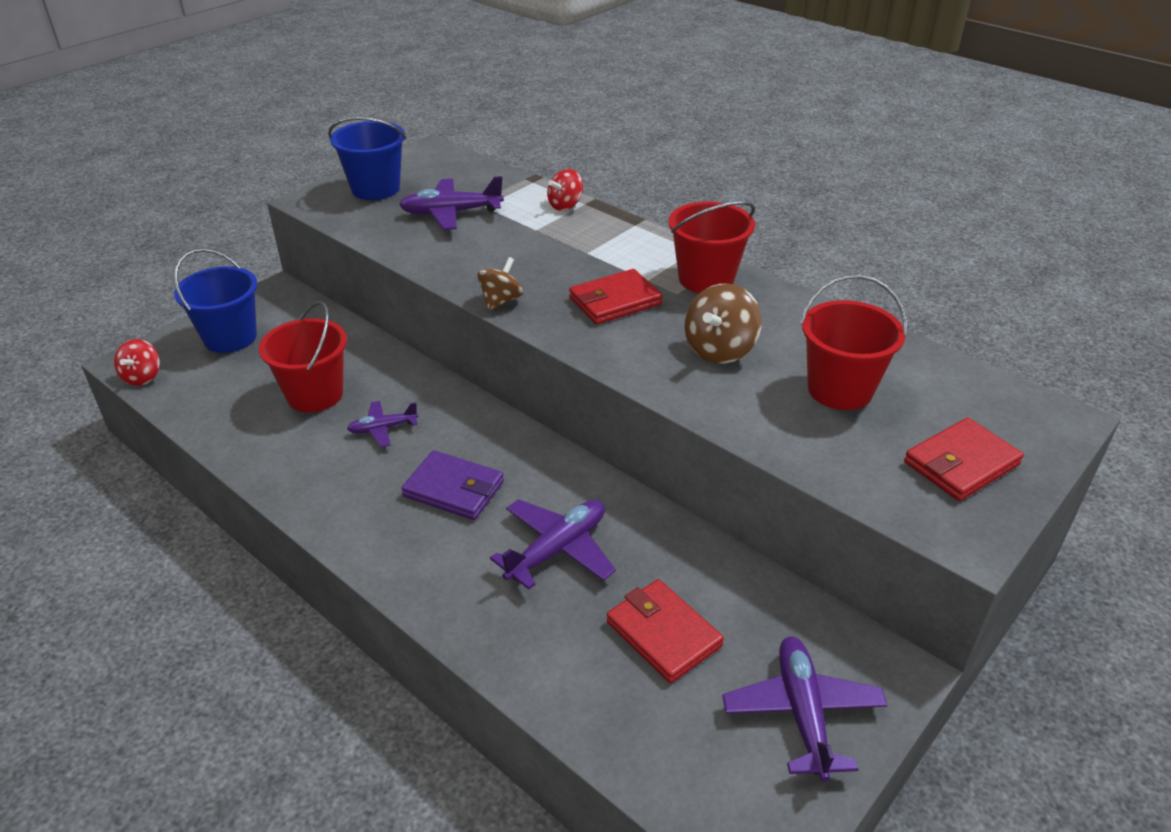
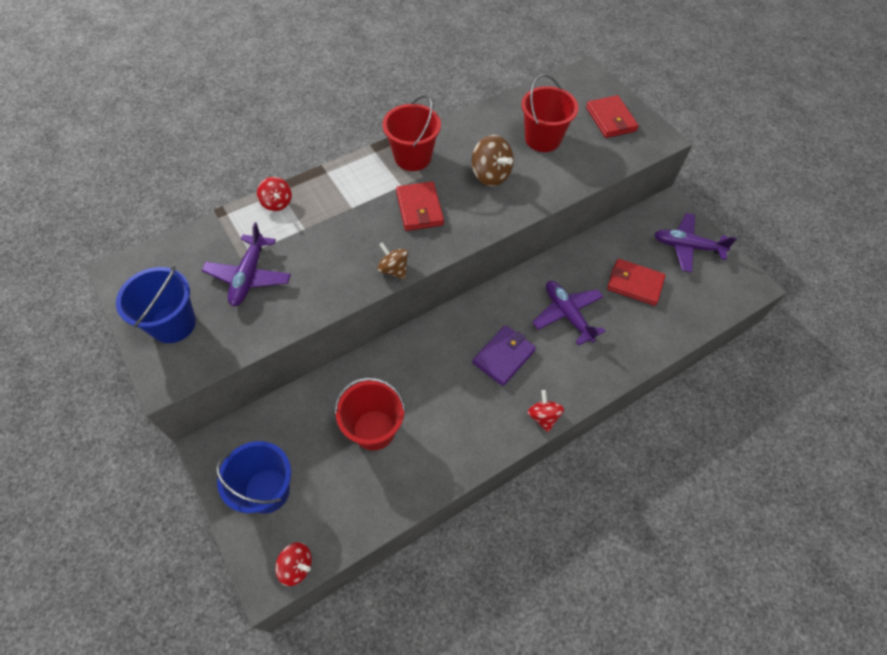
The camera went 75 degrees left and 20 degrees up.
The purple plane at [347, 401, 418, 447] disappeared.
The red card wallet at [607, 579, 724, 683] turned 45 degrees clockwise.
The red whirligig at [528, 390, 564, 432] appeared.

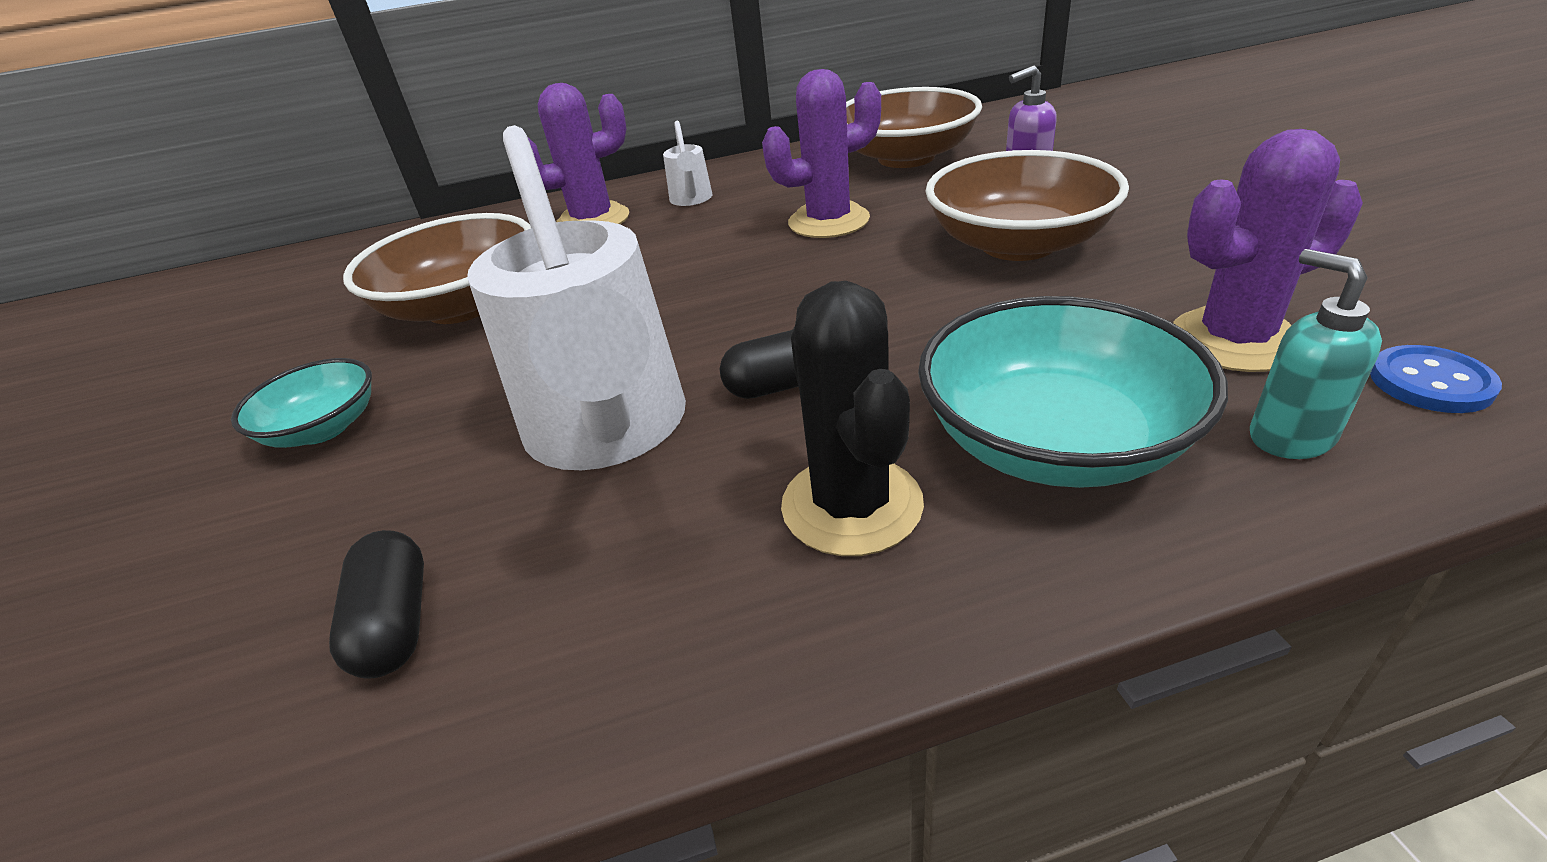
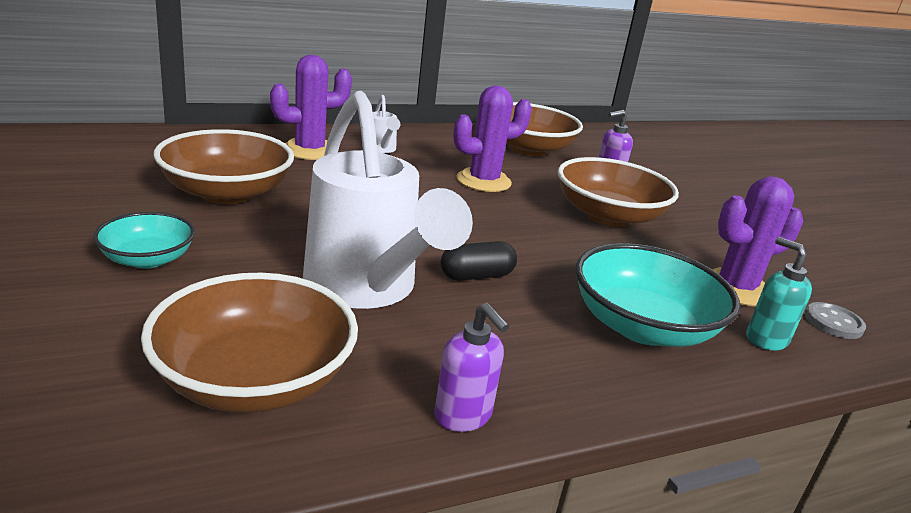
The camera went 15 degrees left and 10 degrees down.
The ebony pill at [329, 530, 424, 679] was replaced by the russet serving bowl at [141, 273, 358, 413].
The ebony cactus at [781, 281, 924, 556] disappeared.
The blue shirt button at [1370, 345, 1502, 413] became the grey shirt button at [805, 302, 866, 339].
The purple pump bottle at [434, 303, 509, 432] appeared.

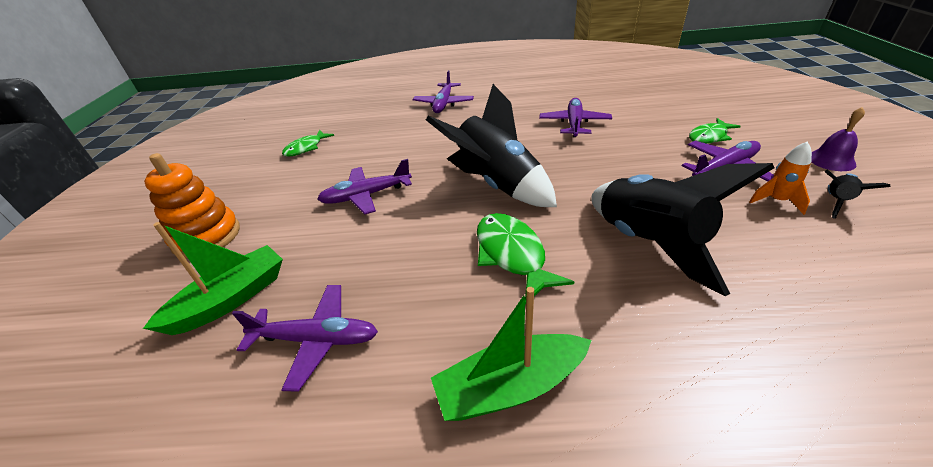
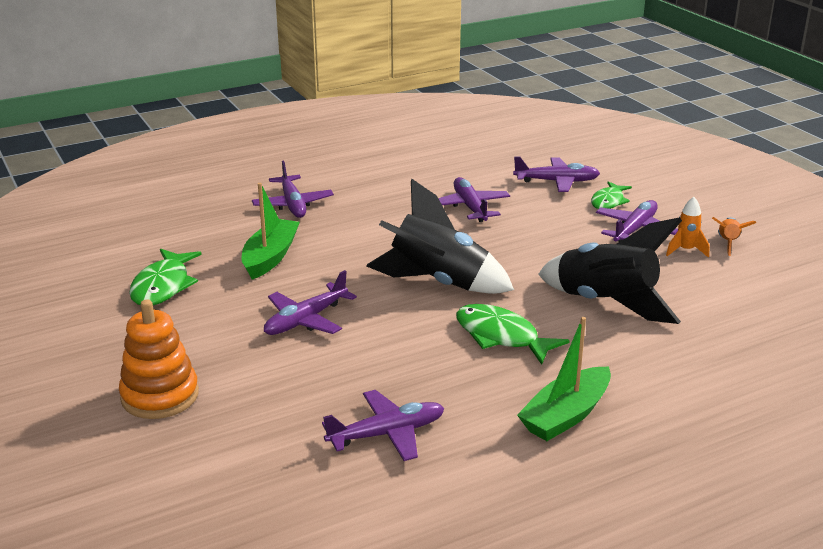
The camera went 30 degrees left and 10 degrees down.
The green toy boat moved from [143, 222, 283, 335] to [241, 183, 300, 280].
The green toy fish at [282, 130, 334, 157] changed to 1.50 times the size.
The purple bell at [811, 107, 865, 171] disappeared.
The ebony rocket at [824, 170, 890, 219] became the bright orange rocket at [712, 217, 756, 256].
The purple plane at [513, 156, 600, 192] appeared.

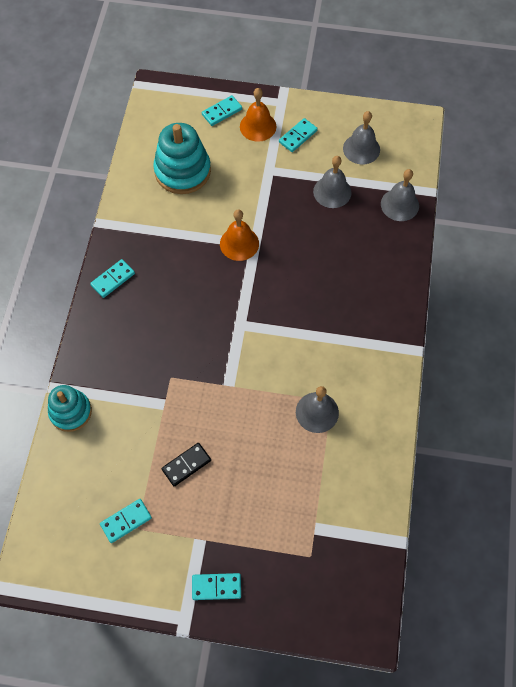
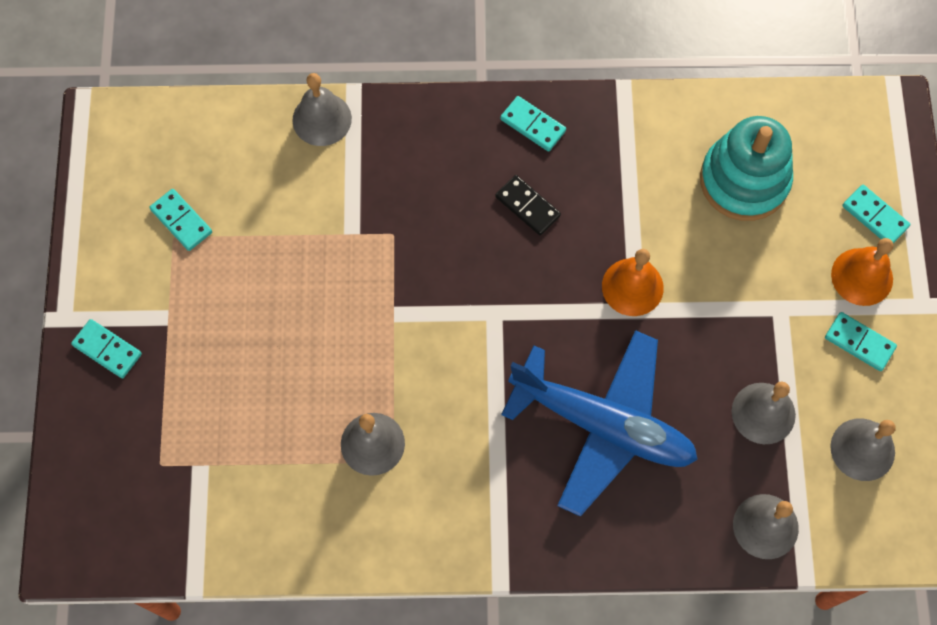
The camera went 80 degrees right and 5 degrees up.
The turquoise ring stacker at [48, 385, 92, 432] was replaced by the grey bell at [292, 73, 352, 146].
The ebony domino moved from [161, 443, 211, 486] to [495, 175, 561, 235].
The turquoise domino at [192, 573, 241, 600] turned 45 degrees counterclockwise.
The blue plane at [501, 330, 698, 517] appeared.

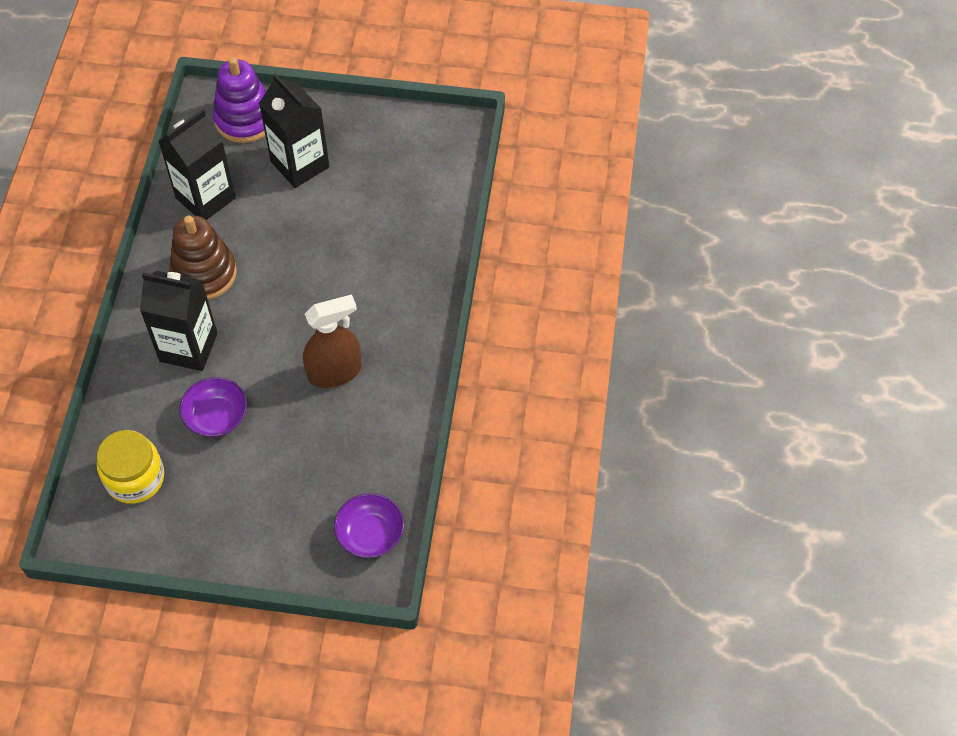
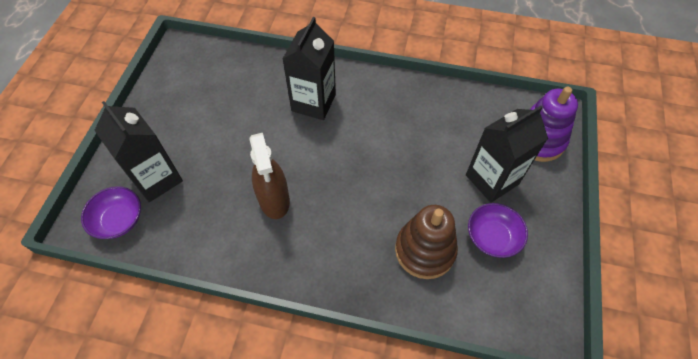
The camera went 95 degrees right and 0 degrees up.
The bright yellow jam jar at [97, 430, 164, 504] disappeared.
The ebony milk carton moved from [159, 109, 236, 220] to [94, 101, 183, 202].
The russet ring stacker moved from [169, 215, 237, 300] to [395, 205, 458, 279].
The purple serving bowl moved from [179, 377, 247, 437] to [468, 203, 528, 258].

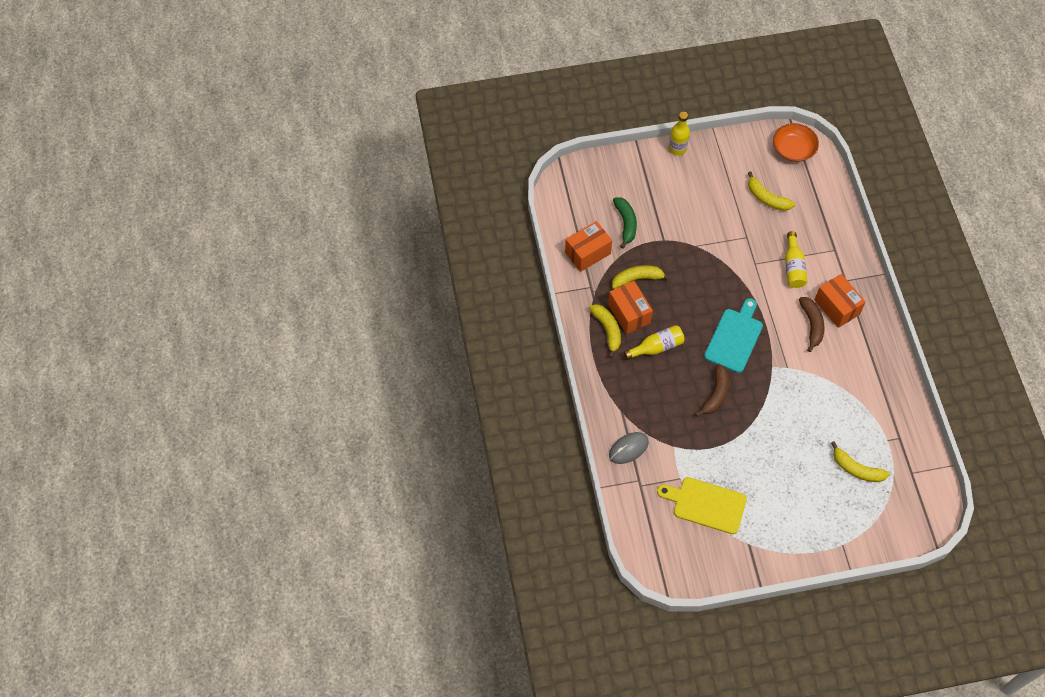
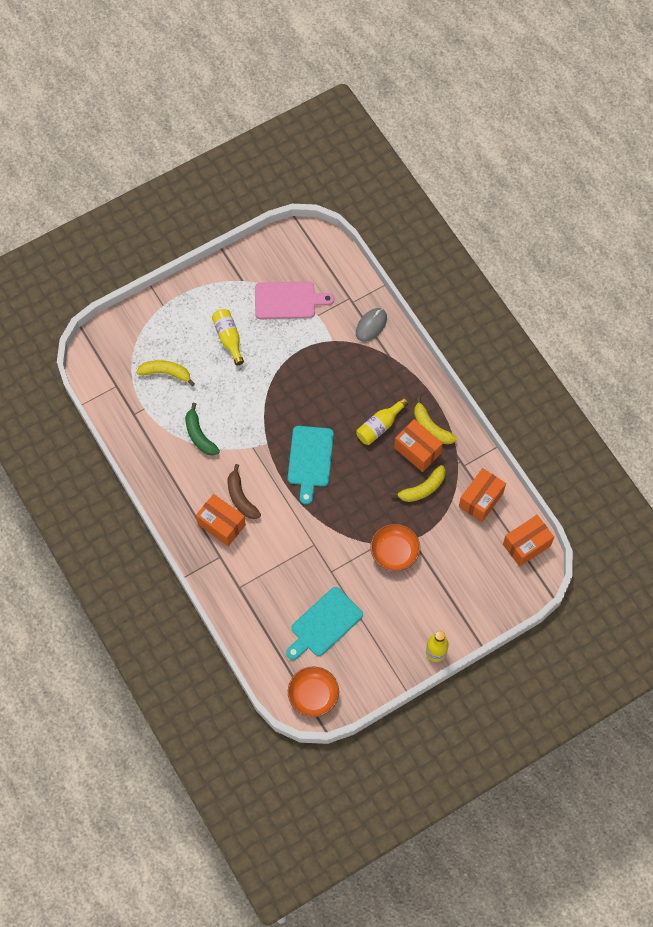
The camera went 160 degrees right and 5 degrees up.
The green banana fruit moved from [613, 197, 637, 249] to [185, 403, 220, 456].
The bright yellow cutting board at [657, 477, 747, 534] became the pink cutting board at [255, 281, 334, 319].
The russet banana fruit at [695, 364, 729, 417] disappeared.
The bright yellow banana fruit at [748, 172, 795, 211] was replaced by the turquoise cutting board at [286, 587, 363, 660].
The bright yellow drink bottle moved from [785, 231, 808, 288] to [212, 309, 244, 366].
The bright orange serving bowl at [370, 524, 420, 571] appeared.
The bright orange parcel at [503, 515, 554, 567] appeared.

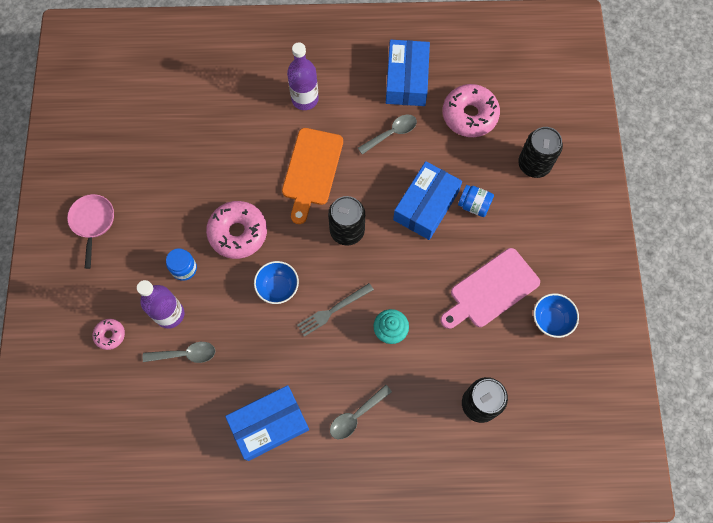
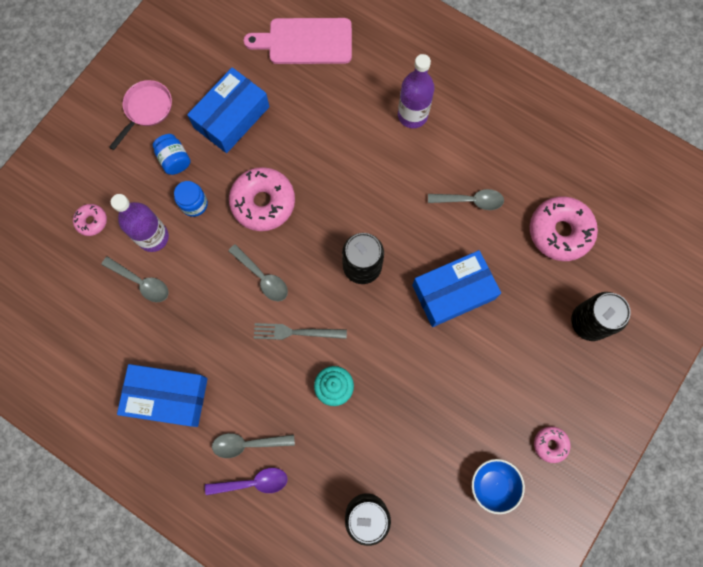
The camera went 35 degrees right and 5 degrees up.
The blue serving bowl at [254, 261, 299, 304] was replaced by the grey spoon at [228, 244, 288, 301].
The bright orange cutting board at [282, 128, 343, 224] disappeared.
The blue parcel moved from [386, 40, 430, 106] to [187, 67, 270, 153].
The pink cutting board moved from [440, 248, 540, 329] to [244, 18, 352, 64].
The blue jam jar moved from [458, 185, 494, 217] to [153, 134, 191, 175].
The purple spoon at [205, 468, 288, 495] appeared.
The pink donut at [534, 426, 570, 463] appeared.

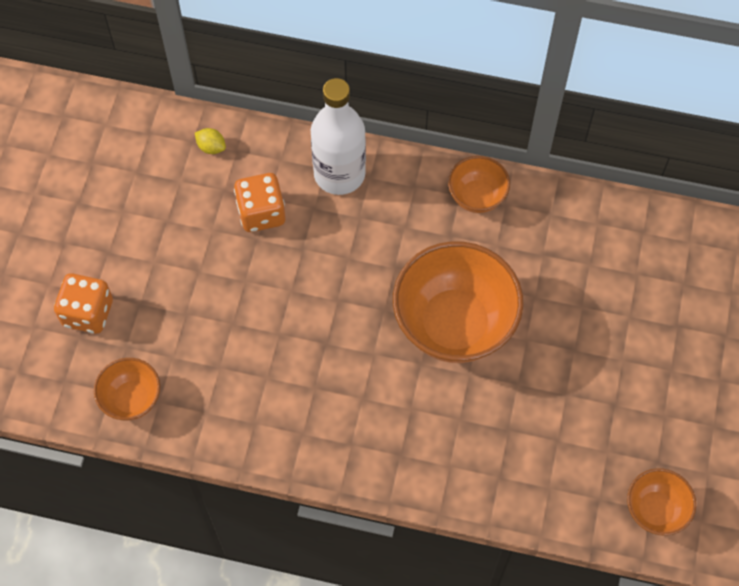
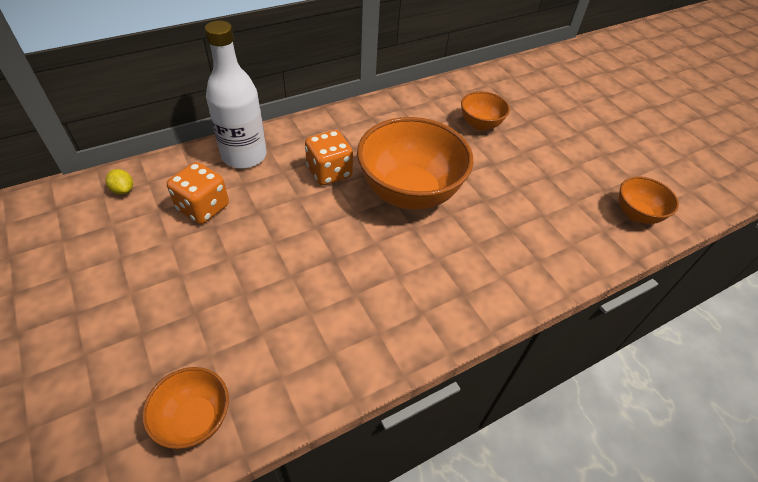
The camera went 45 degrees left and 15 degrees down.
The bright orange game die moved from [54, 273, 113, 334] to [305, 130, 353, 185].
The bright yellow toy lemon at [195, 128, 226, 154] turned 60 degrees clockwise.
The bright orange serving bowl moved from [448, 156, 510, 213] to [461, 91, 510, 131].

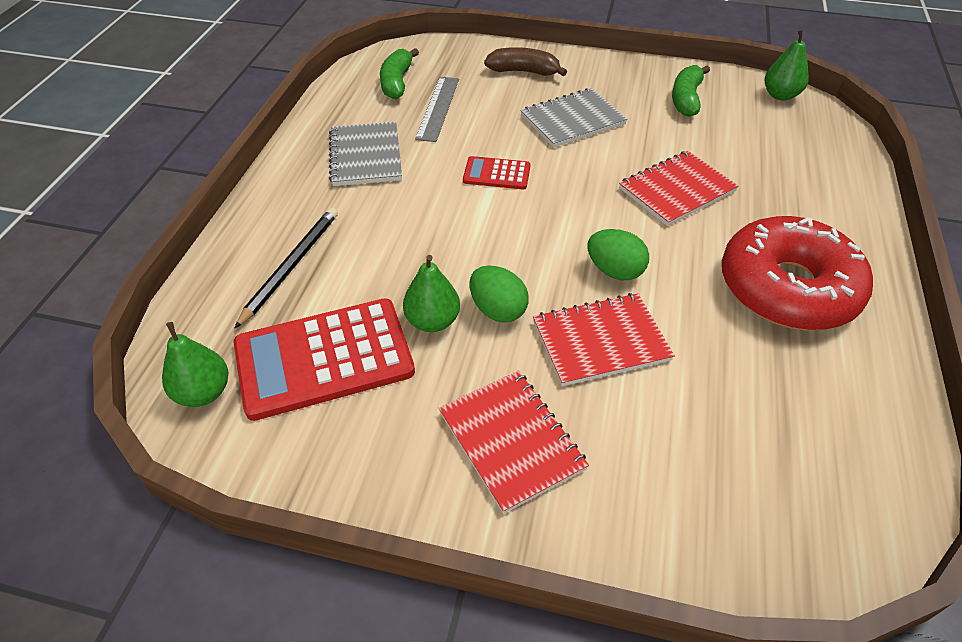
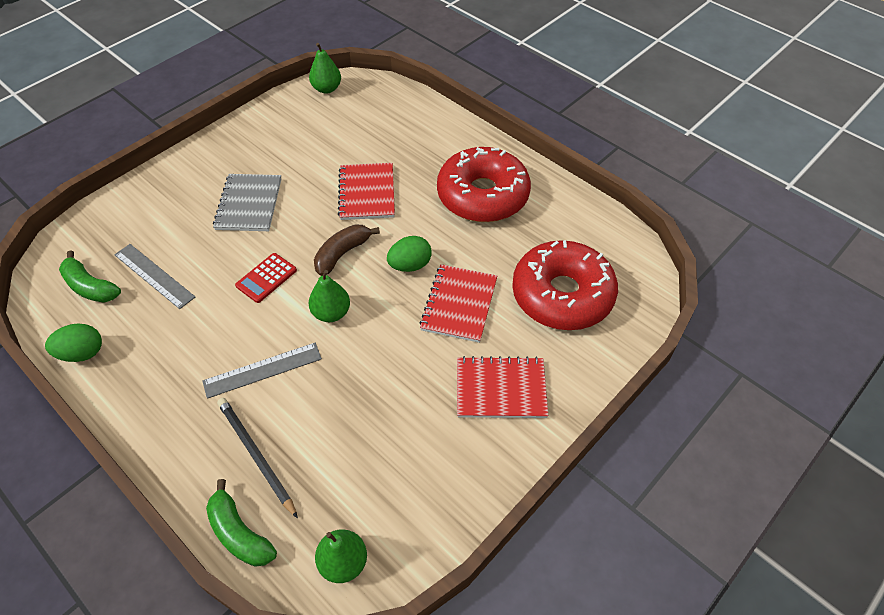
The camera went 60 degrees left and 5 degrees up.
The red pocket calculator at [234, 298, 415, 421] disappeared.
The grey exercise book at [329, 122, 402, 186] disappeared.
The green toy pear moved from [403, 255, 460, 332] to [308, 270, 350, 322].
The green egg shape moved from [470, 265, 529, 323] to [45, 324, 102, 362].
The russet banana fruit moved from [484, 47, 567, 76] to [314, 224, 380, 276].
The green banana fruit moved from [672, 65, 710, 117] to [206, 479, 277, 567].
The grey straightedge at [202, 343, 322, 399] appeared.
The red donut at [512, 240, 618, 330] appeared.

